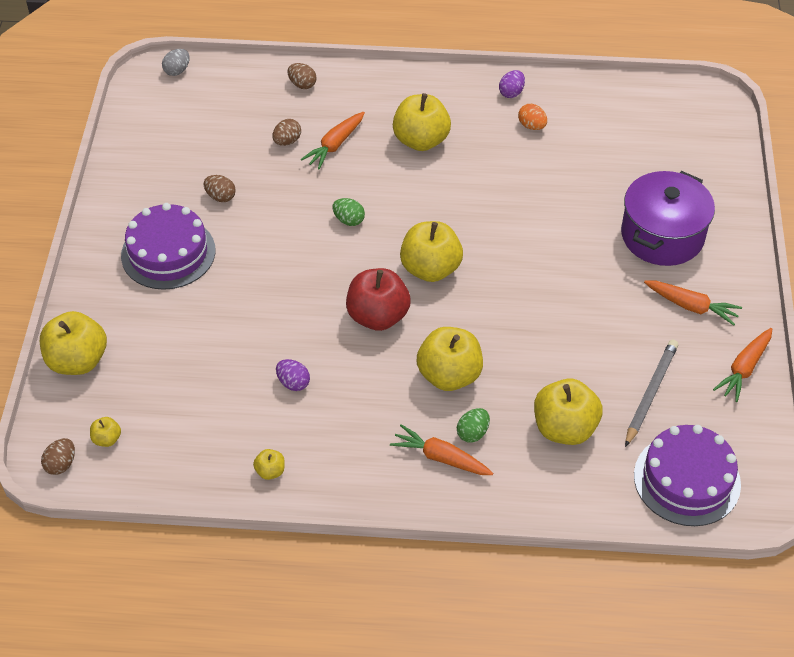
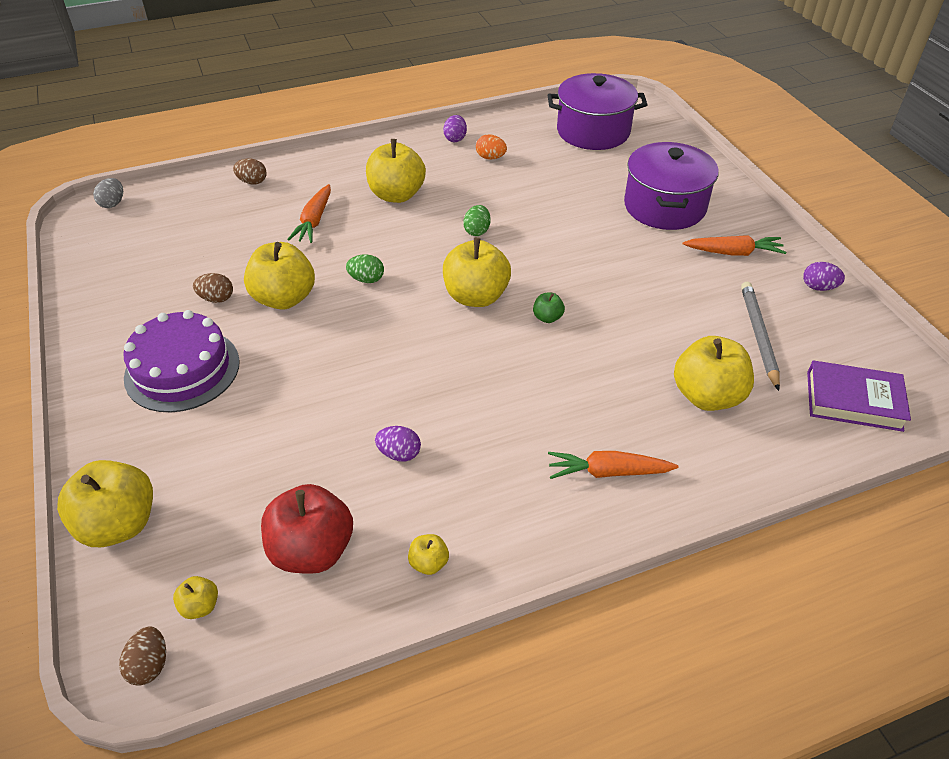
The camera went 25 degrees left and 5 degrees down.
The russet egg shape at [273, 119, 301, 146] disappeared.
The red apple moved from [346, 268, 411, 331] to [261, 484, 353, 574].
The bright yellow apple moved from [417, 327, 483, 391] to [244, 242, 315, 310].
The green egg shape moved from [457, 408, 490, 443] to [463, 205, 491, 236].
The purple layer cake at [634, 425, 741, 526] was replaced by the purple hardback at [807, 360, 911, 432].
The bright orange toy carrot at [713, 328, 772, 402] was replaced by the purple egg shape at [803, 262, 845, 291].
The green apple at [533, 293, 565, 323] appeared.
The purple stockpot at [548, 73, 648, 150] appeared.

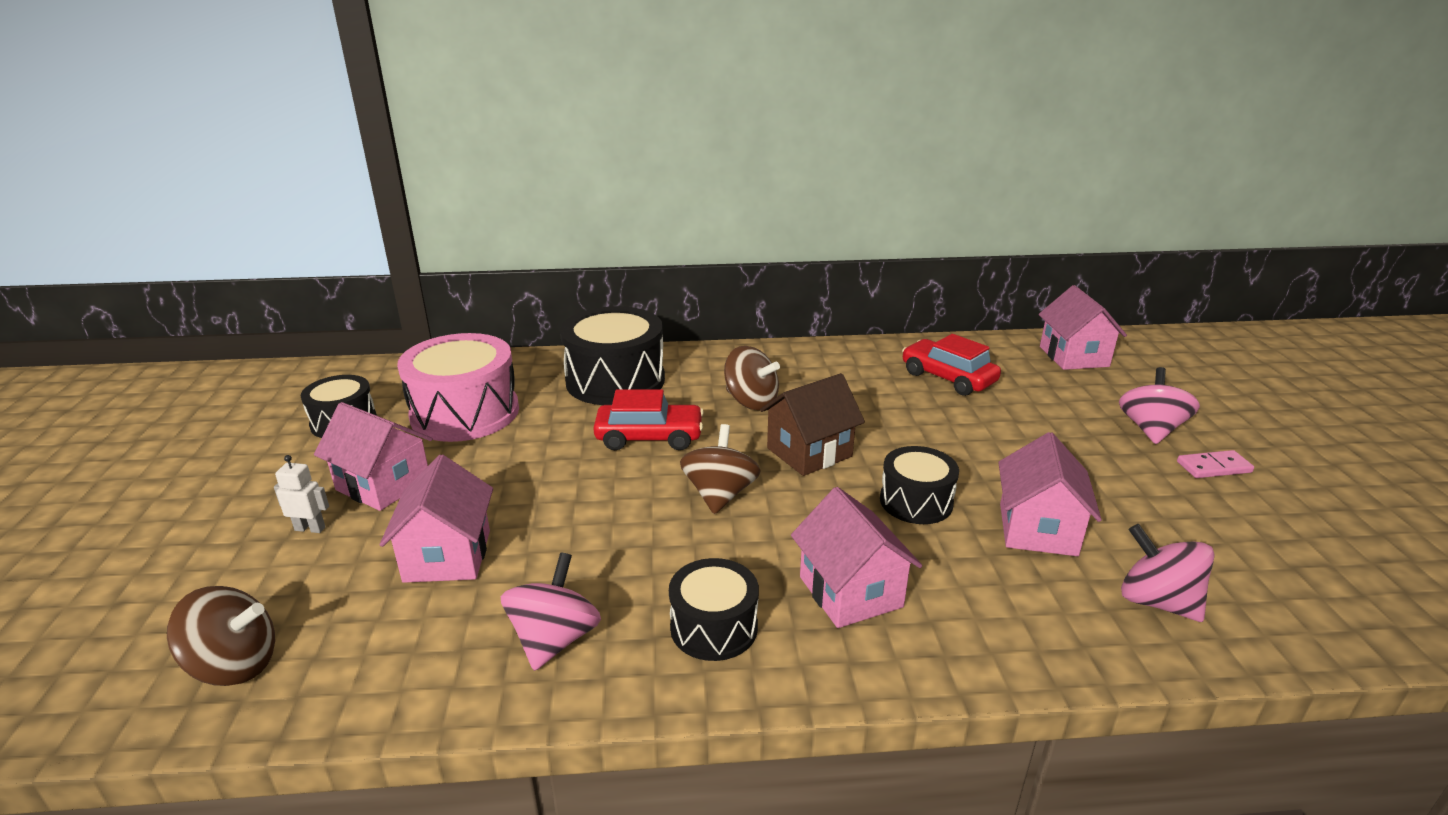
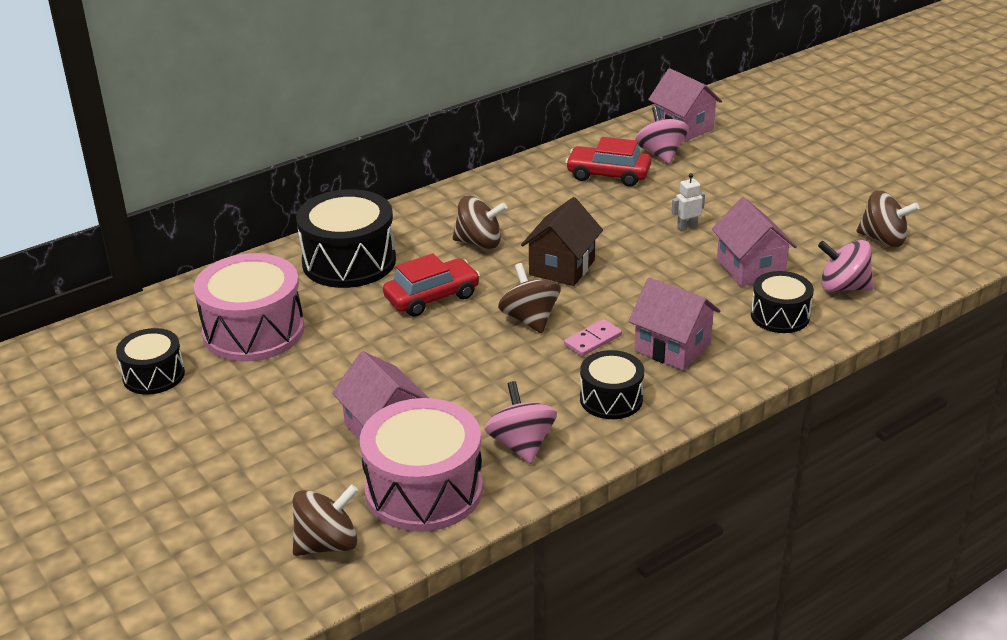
The camera went 30 degrees left and 5 degrees up.
The snow-white robot moved from [274, 455, 329, 533] to [672, 173, 705, 231].
The pink house at [314, 402, 433, 511] disappeared.
The ebony toy drum moved from [880, 446, 959, 524] to [751, 271, 814, 333].
The pink whirligig moved from [1119, 367, 1200, 444] to [635, 106, 689, 164].
The pink domino moved from [1177, 450, 1254, 478] to [564, 319, 622, 356].
The pink toy drum at [360, 398, 483, 532] appeared.
The russet whirligig at [857, 190, 919, 247] appeared.

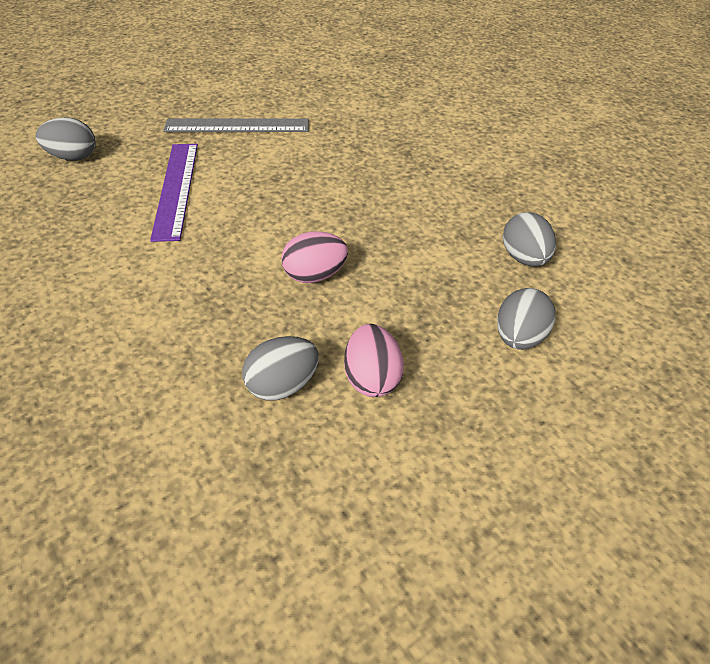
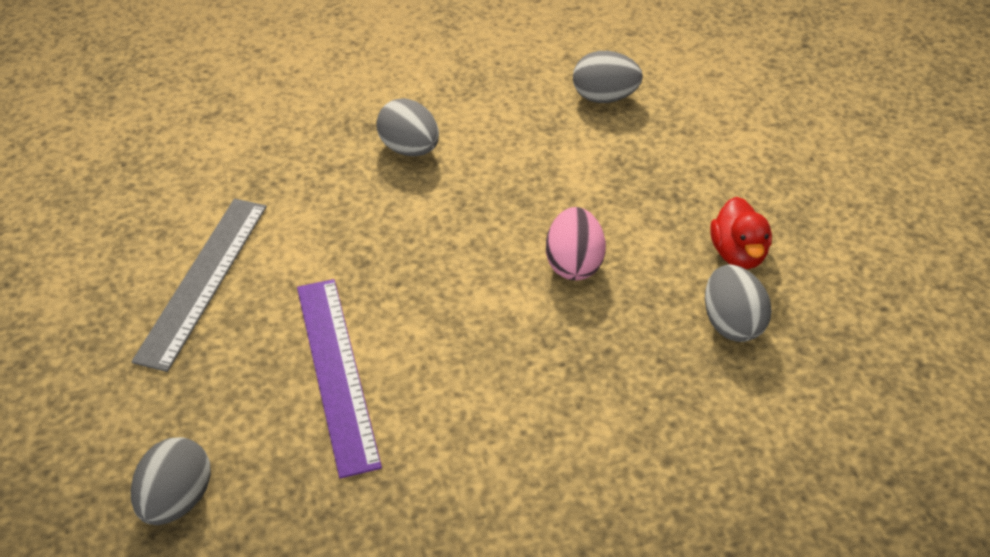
The camera went 70 degrees left and 0 degrees up.
The purple straightedge at [150, 144, 198, 242] turned 60 degrees clockwise.
The pink egg shape at [344, 324, 404, 397] was replaced by the red duck at [710, 197, 772, 269].
The grey egg shape moved from [497, 288, 555, 350] to [376, 98, 439, 156].

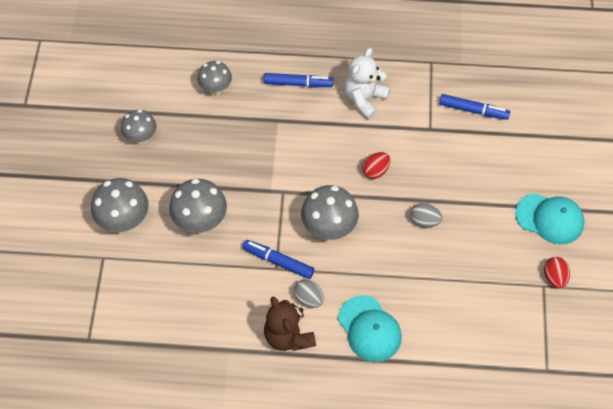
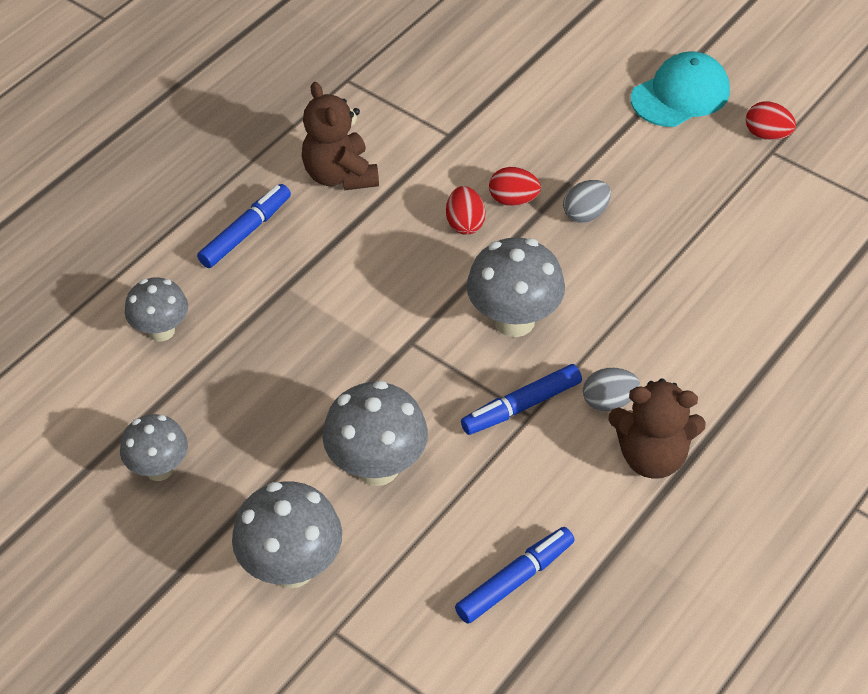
The camera went 55 degrees left and 10 degrees down.
The turquoise peaked cap at [338, 295, 402, 362] disappeared.
The snow-white teddy at [344, 48, 390, 119] became the russet teddy at [302, 82, 379, 190].
The blue felt pen moved from [439, 94, 510, 120] to [455, 527, 574, 624].
The red egg shape at [489, 167, 541, 206] appeared.

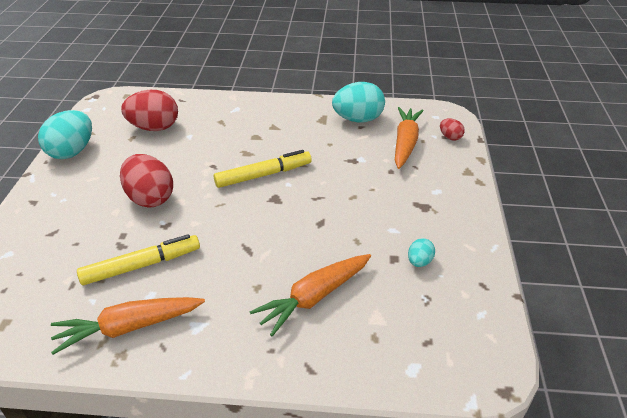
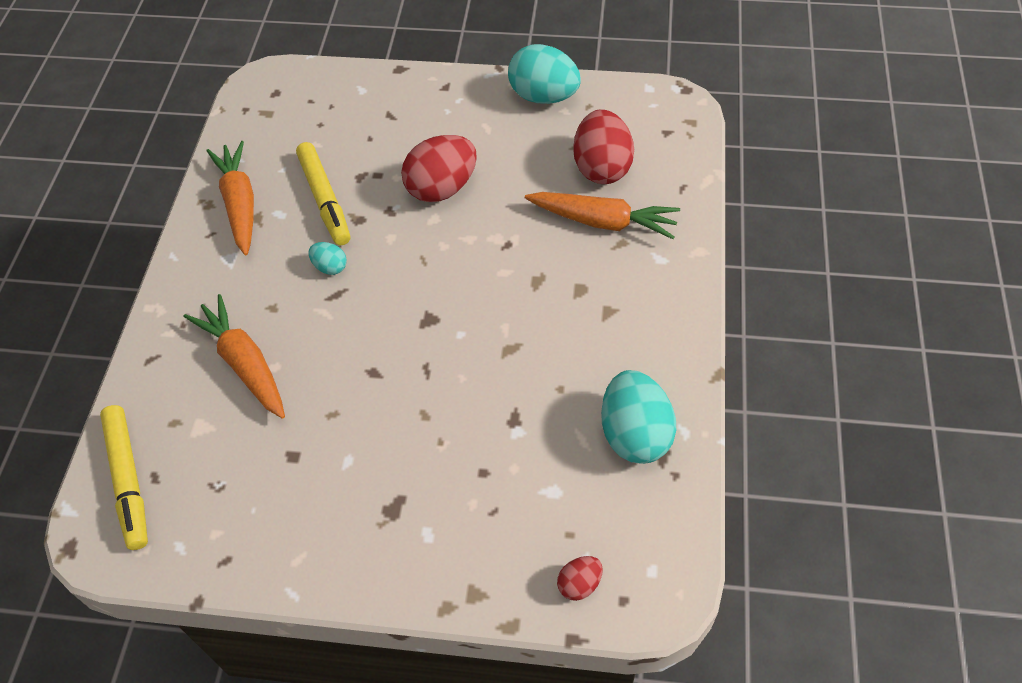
The camera went 95 degrees right and 15 degrees up.
The bright yellow felt pen moved from [214, 150, 312, 188] to [100, 405, 148, 550].
The bright orange toy carrot moved from [395, 107, 424, 169] to [525, 192, 680, 239].
The turquoise egg shape moved from [408, 238, 435, 267] to [308, 242, 347, 275].

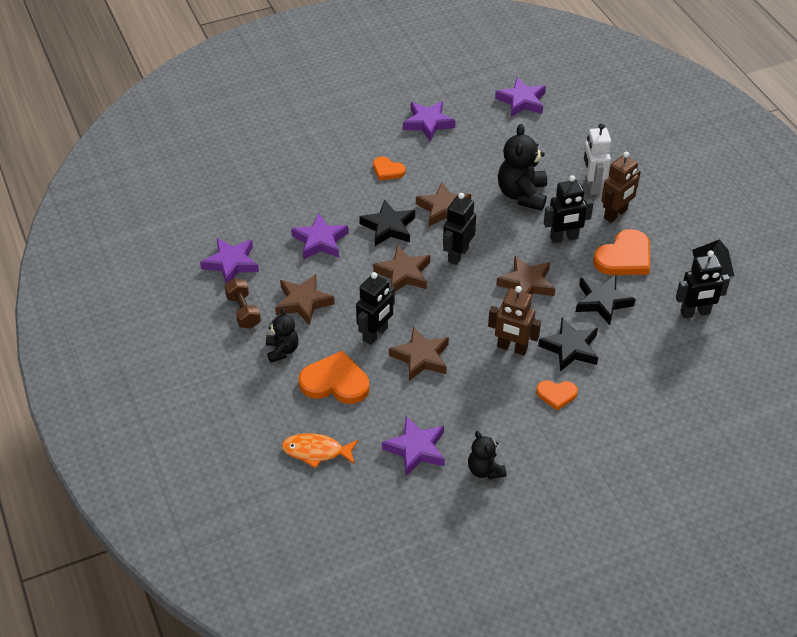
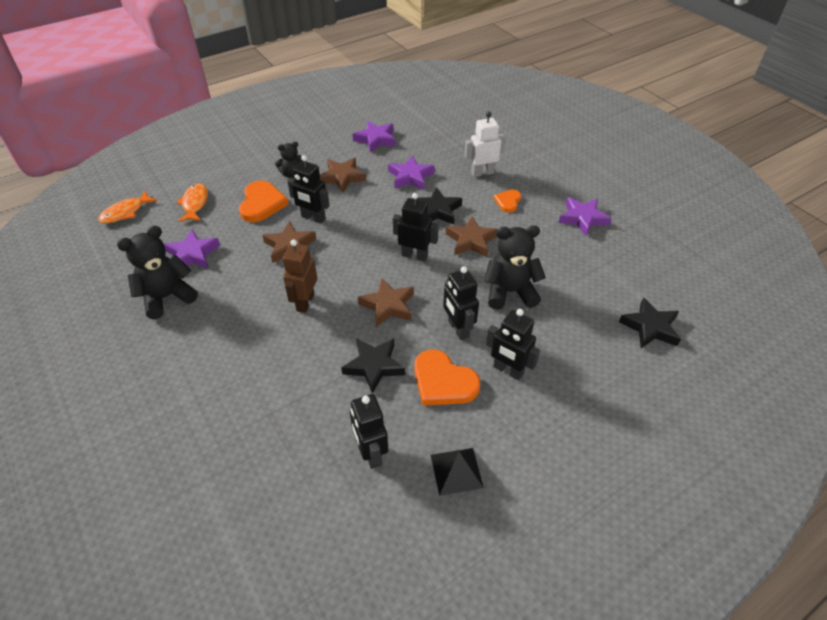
The camera went 80 degrees right and 0 degrees up.
The russet free weight at [224, 278, 261, 329] disappeared.
The russet star at [373, 245, 430, 292] disappeared.
The ebony teddy at [468, 431, 506, 479] changed to 1.70 times the size.
The purple star at [495, 77, 546, 117] disappeared.
The bright orange heart at [536, 380, 578, 411] disappeared.
The ebony star moved from [538, 318, 598, 372] to [619, 297, 681, 348].
The snow-white robot moved from [582, 123, 611, 195] to [465, 111, 505, 177].
The russet robot at [601, 152, 641, 223] became the ebony robot at [486, 309, 540, 381].
The bright orange toy fish at [98, 190, 158, 223] appeared.

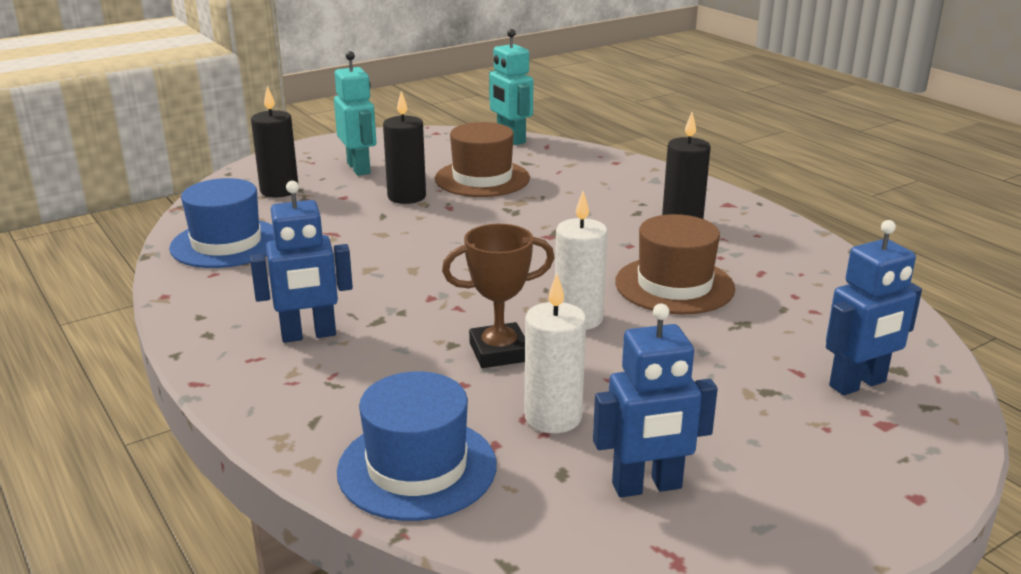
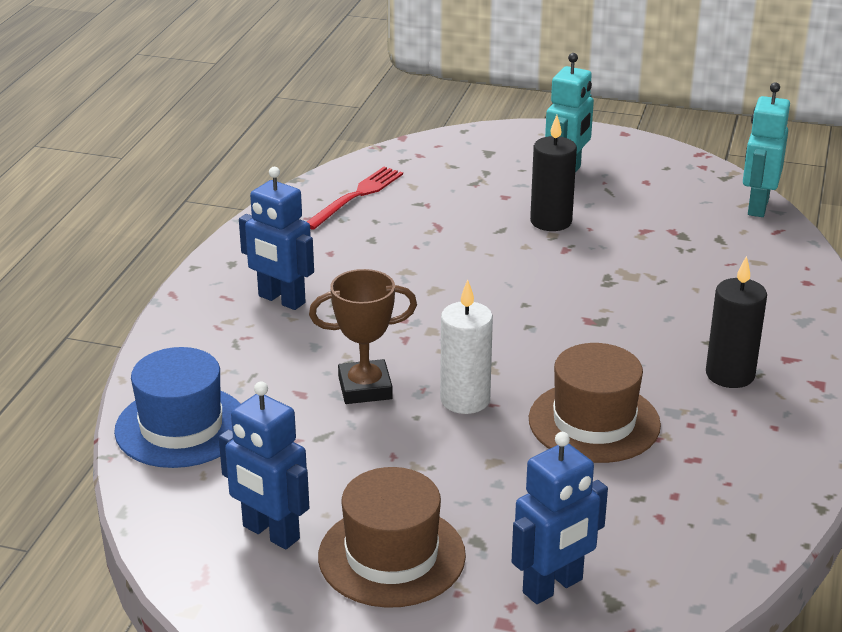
The camera went 50 degrees right and 5 degrees up.
The blue hat at [169, 178, 275, 268] was replaced by the red fork at [307, 167, 403, 230].
The ebony pillar candle at [251, 86, 298, 198] disappeared.
The russet hat moved from [435, 122, 530, 197] to [318, 467, 466, 608].
The russet award cup at [442, 224, 554, 368] turned 45 degrees counterclockwise.
The snow-white pillar candle at [524, 273, 586, 433] disappeared.
The blue robot at [826, 220, 922, 395] turned 60 degrees counterclockwise.

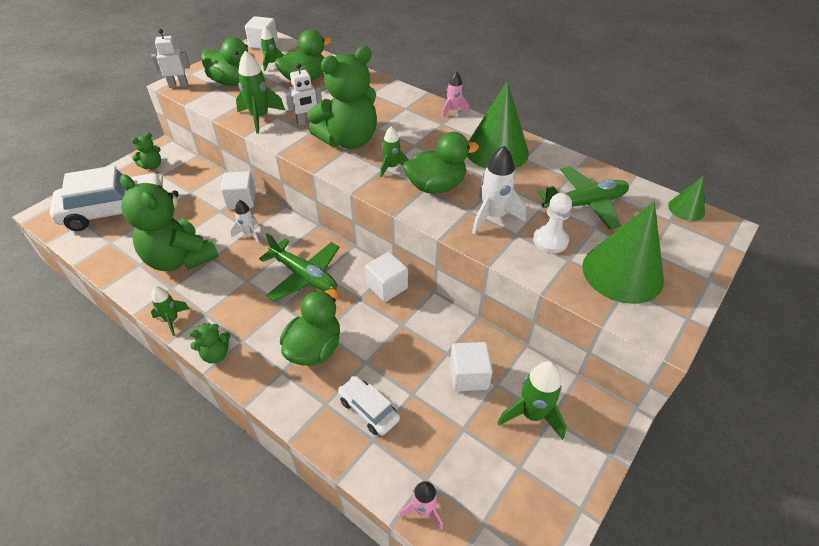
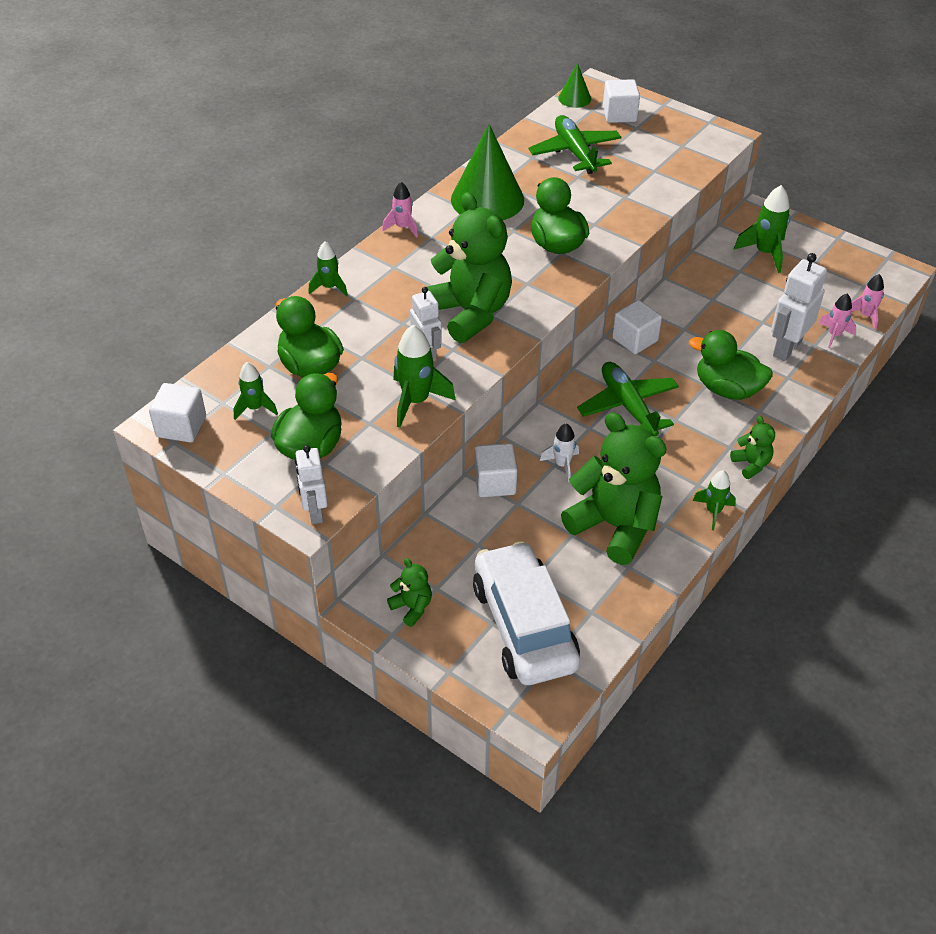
The camera went 90 degrees left and 0 degrees up.
The green teddy at [120, 175, 219, 271] turned 90 degrees counterclockwise.
The green plane at [259, 233, 339, 302] turned 60 degrees counterclockwise.
The snow-white automobile at [338, 376, 400, 436] was replaced by the snow-white robot at [771, 253, 827, 361].
The green rocket moved from [380, 126, 409, 177] to [308, 242, 348, 297].
The snow-white cube moved from [450, 342, 493, 391] to [603, 79, 640, 123].
The snow-white rocket at [472, 146, 526, 234] disappeared.
The snow-white pawn at [533, 193, 572, 253] disappeared.
The green cone shape at [582, 202, 664, 304] disappeared.
The pink rocket at [819, 294, 856, 348] appeared.

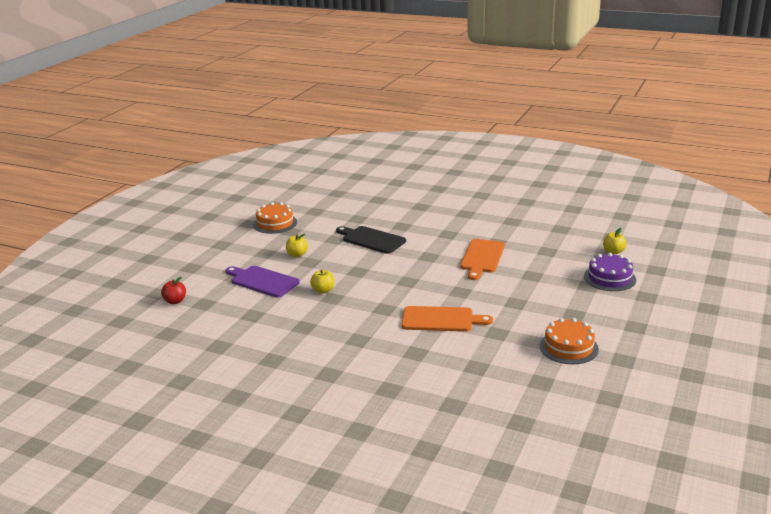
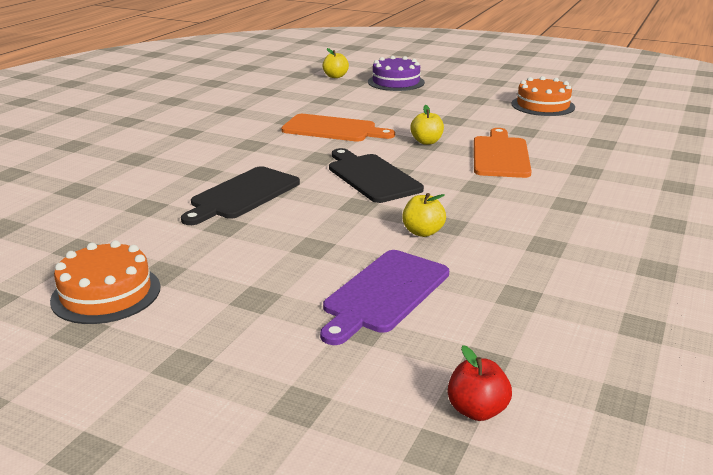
The camera went 90 degrees left and 0 degrees up.
The bright yellow apple moved from [286, 234, 308, 257] to [410, 105, 444, 145].
The ebony cutting board at [329, 148, 424, 203] appeared.

